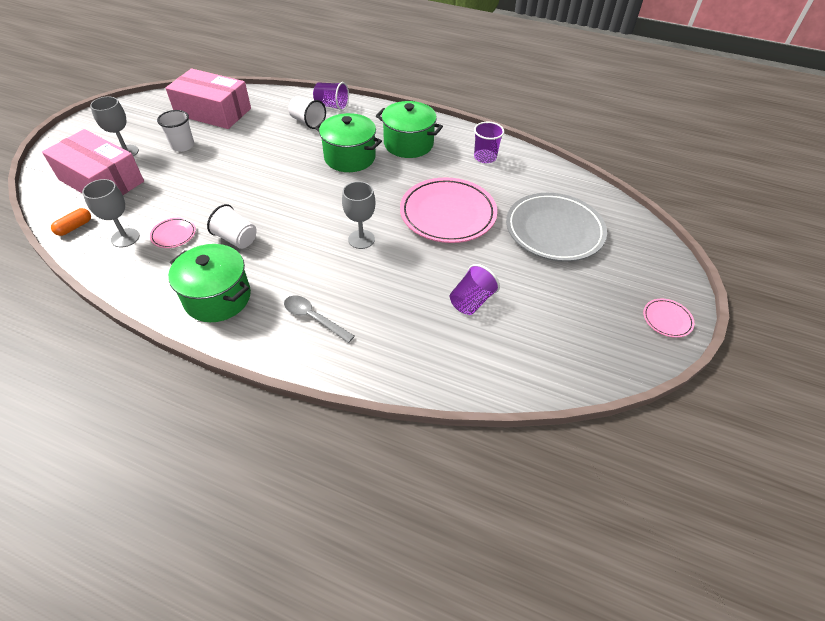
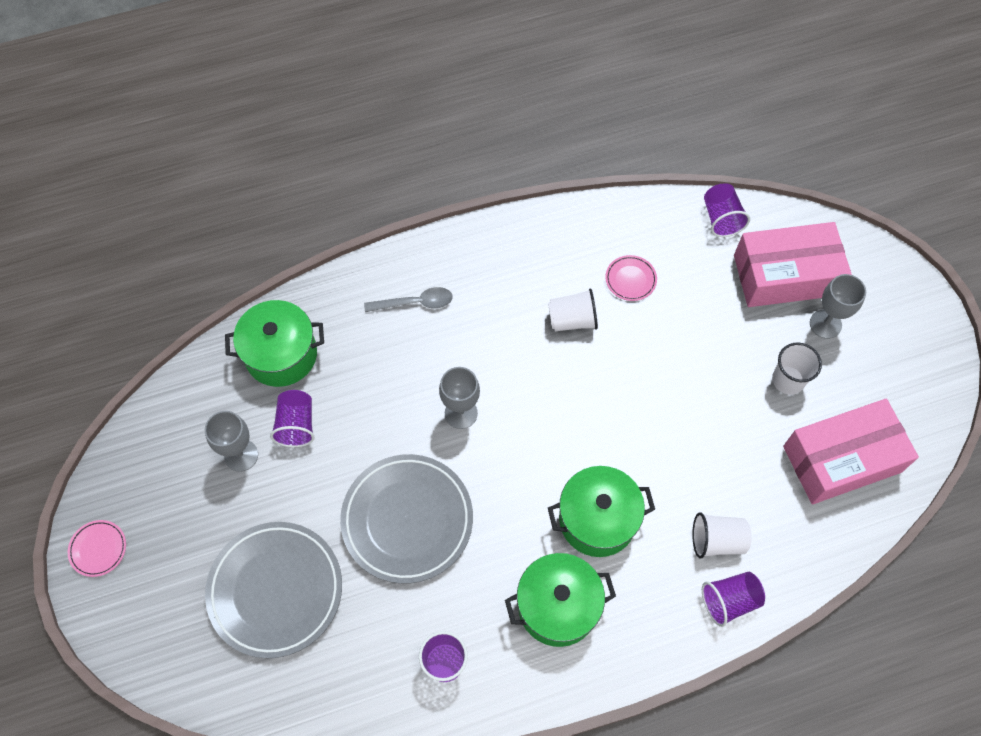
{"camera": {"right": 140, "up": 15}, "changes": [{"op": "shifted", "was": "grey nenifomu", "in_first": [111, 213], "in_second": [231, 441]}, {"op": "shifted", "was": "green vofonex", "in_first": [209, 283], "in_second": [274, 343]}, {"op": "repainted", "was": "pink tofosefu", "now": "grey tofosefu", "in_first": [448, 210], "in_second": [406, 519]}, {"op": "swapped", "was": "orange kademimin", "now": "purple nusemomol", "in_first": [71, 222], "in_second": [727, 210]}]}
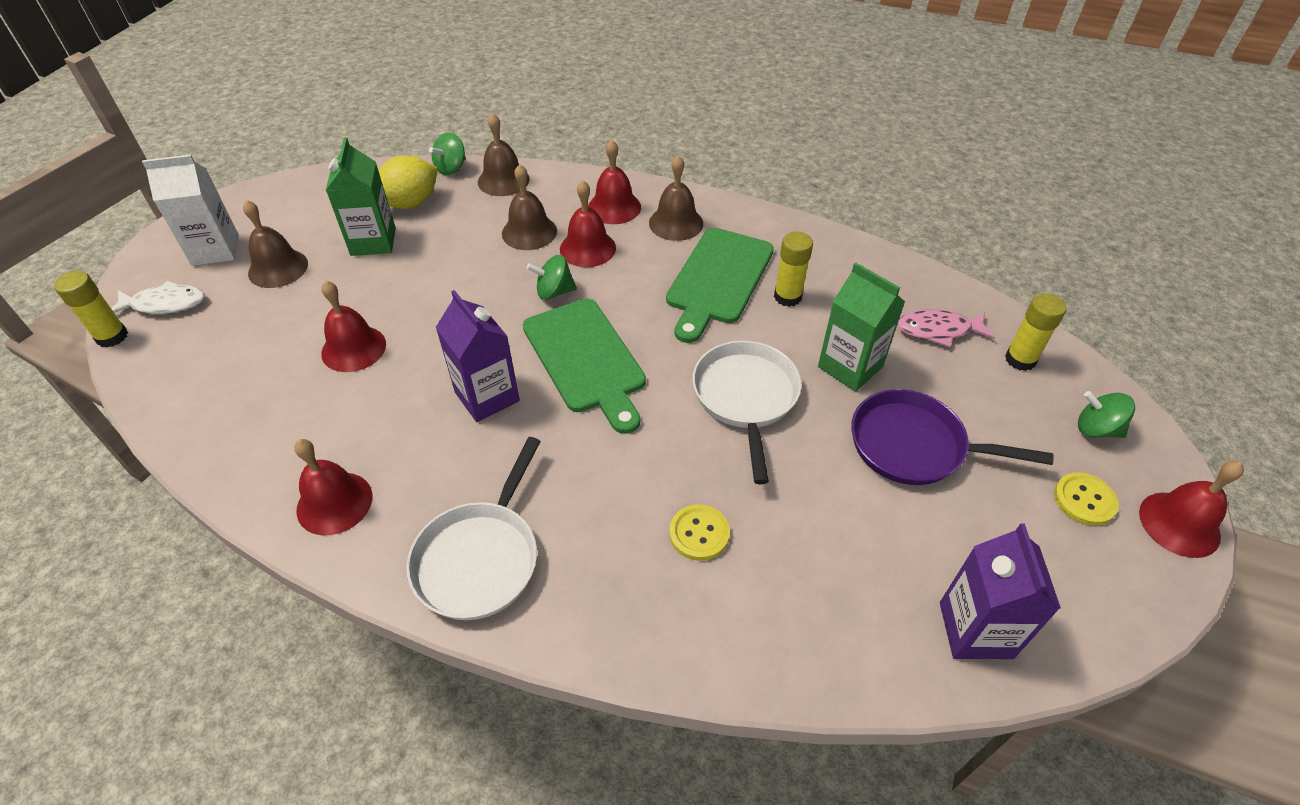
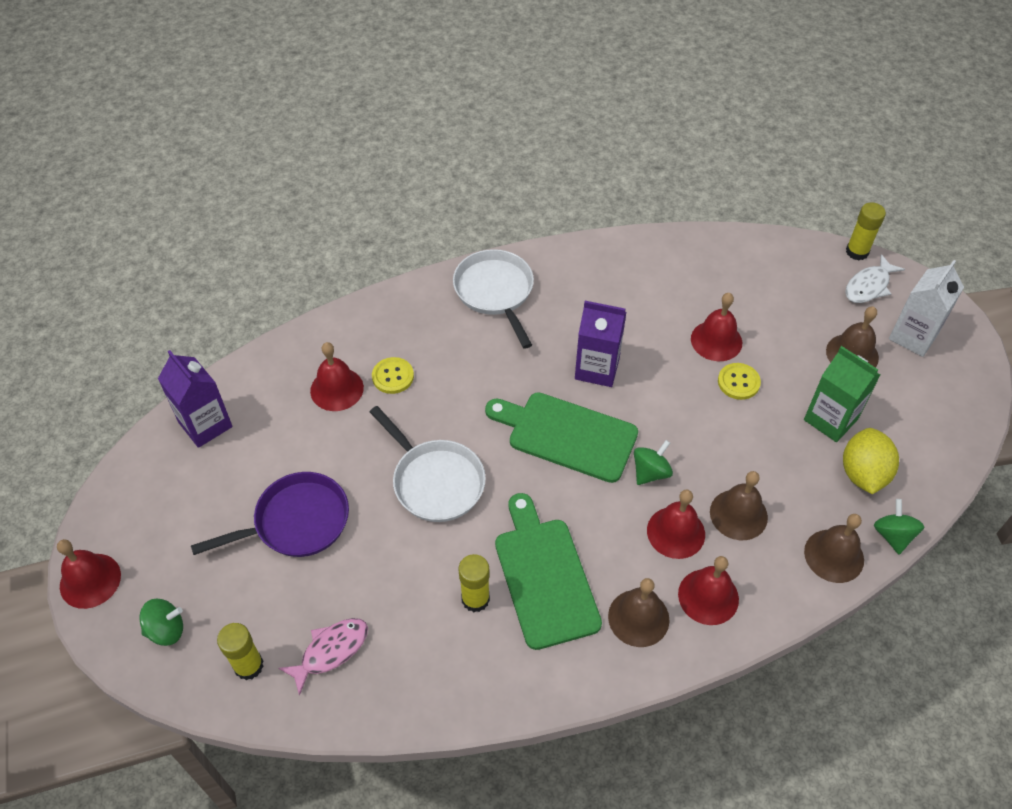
{"camera": {"right": 140, "up": 5}, "changes": [{"op": "shifted", "was": "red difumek", "in_first": [333, 487], "in_second": [337, 376]}, {"op": "shifted", "was": "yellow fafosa", "in_first": [1086, 499], "in_second": [739, 381]}, {"op": "gone", "was": "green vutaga", "in_first": [861, 326]}]}
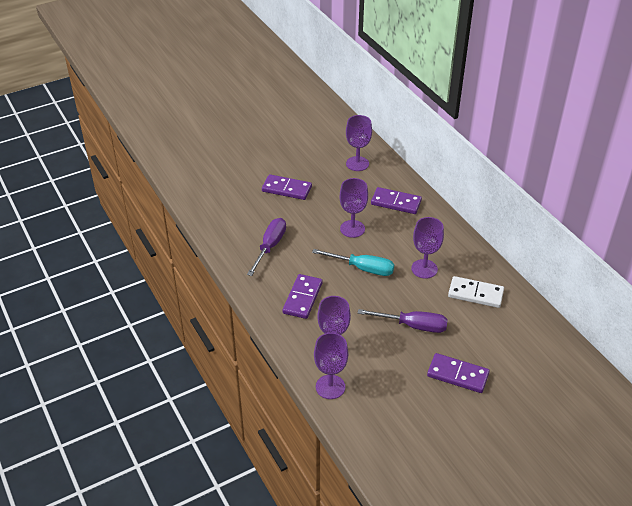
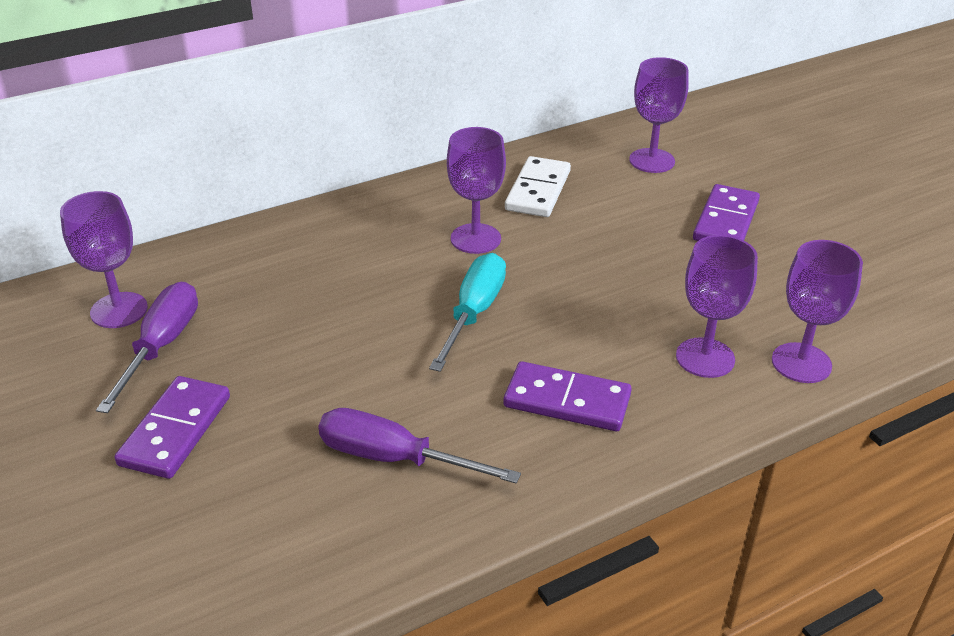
{"camera": {"right": -90, "up": -5}, "changes": [{"op": "shifted", "was": "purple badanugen", "in_first": [403, 321], "in_second": [147, 347]}, {"op": "shifted", "was": "purple nenifomu", "in_first": [354, 208], "in_second": [659, 115]}, {"op": "gone", "was": "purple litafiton", "in_first": [396, 200]}]}
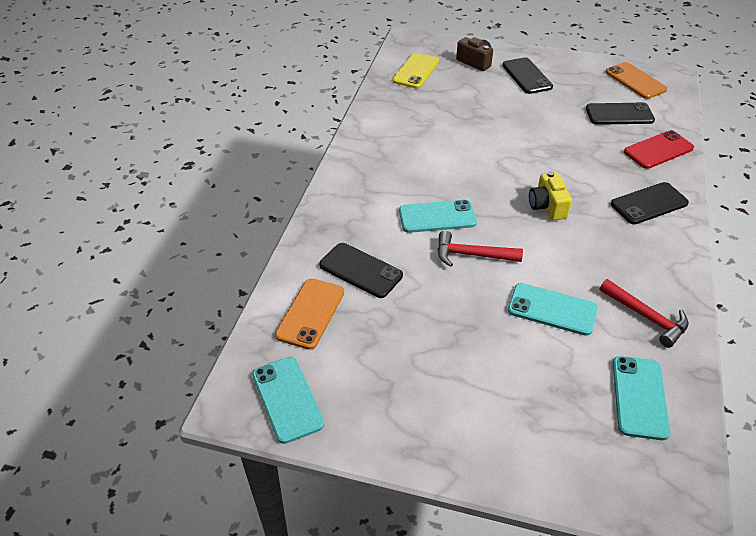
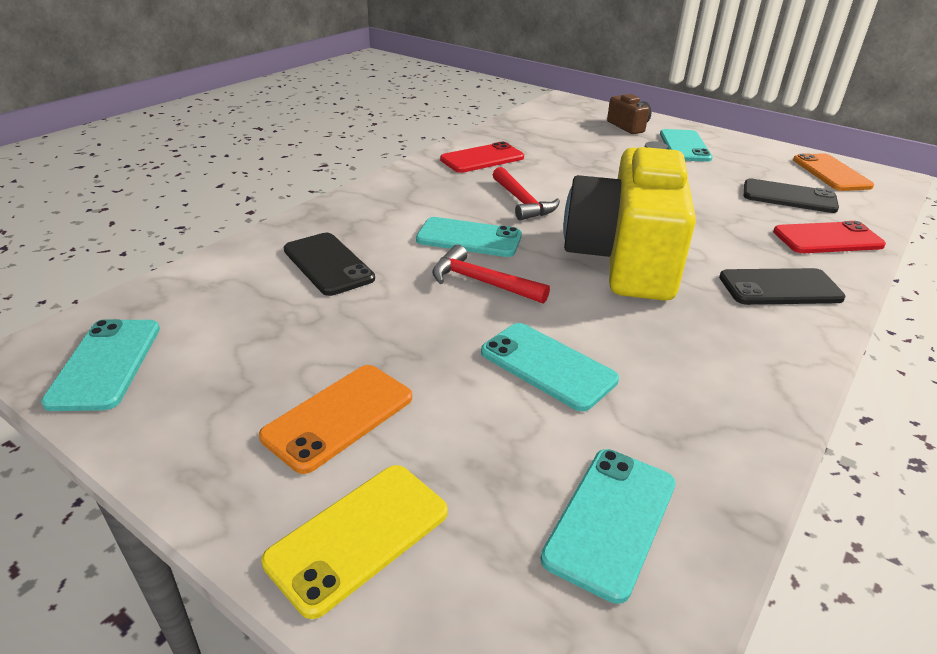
{"camera": {"right": 20, "up": -10}, "changes": [{"op": "shifted", "was": "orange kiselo", "in_first": [309, 314], "in_second": [335, 419]}, {"op": "shifted", "was": "yellow kiselo", "in_first": [416, 71], "in_second": [354, 542]}, {"op": "new", "now": "red kiselo", "in_second": [482, 157]}, {"op": "shifted", "was": "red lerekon", "in_first": [644, 313], "in_second": [526, 194]}, {"op": "scaled", "was": "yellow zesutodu", "in_first": [550, 195], "in_second": [629, 221], "ratio": 2.38}, {"op": "repainted", "was": "black kiselo", "now": "turquoise kiselo", "in_first": [527, 75], "in_second": [686, 145]}]}
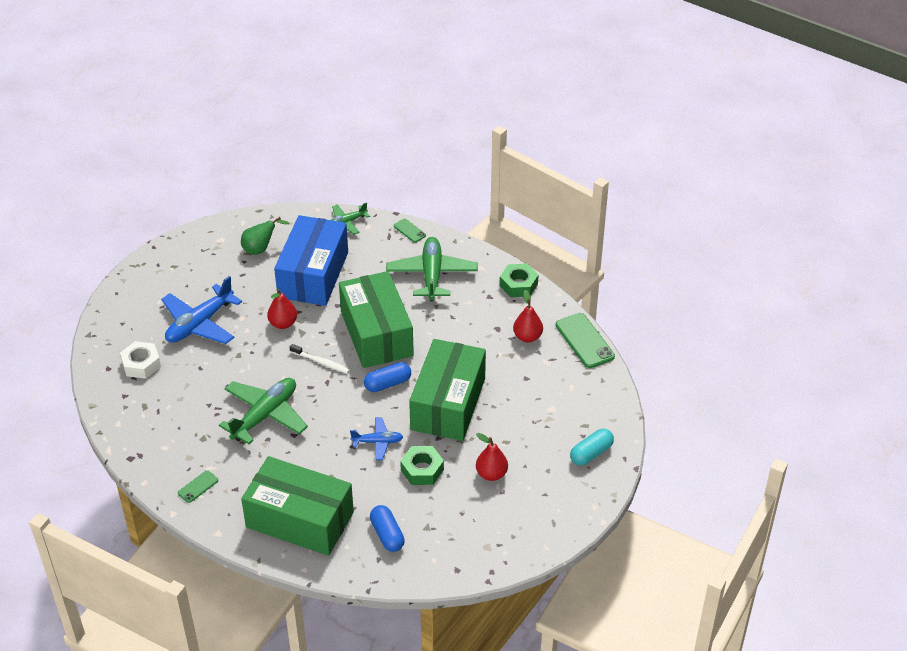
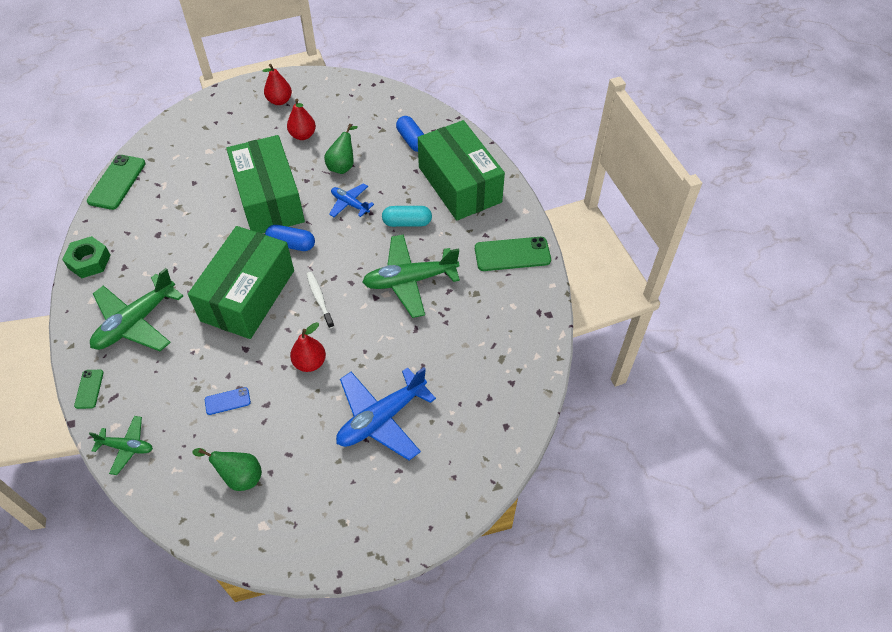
{"camera": {"right": -140, "up": 10}, "changes": [{"op": "swapped", "was": "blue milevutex", "now": "blue kiselo", "in_first": [311, 260], "in_second": [228, 401]}, {"op": "rotated", "was": "green milevutex", "in_first": [447, 390], "in_second": [265, 184], "clockwise": -75}, {"op": "shifted", "was": "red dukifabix", "in_first": [528, 316], "in_second": [277, 84]}, {"op": "swapped", "was": "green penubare", "now": "green dukifabix", "in_first": [422, 465], "in_second": [341, 149]}, {"op": "rotated", "was": "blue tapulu", "in_first": [201, 310], "in_second": [386, 414], "clockwise": 150}, {"op": "shifted", "was": "turquoise kademimin", "in_first": [592, 447], "in_second": [407, 216]}, {"op": "rotated", "was": "blue kademimin", "in_first": [387, 528], "in_second": [410, 134], "clockwise": -45}, {"op": "scaled", "was": "green kiselo", "in_first": [198, 487], "in_second": [513, 254], "ratio": 1.9}, {"op": "gone", "was": "white penubare", "in_first": [140, 360]}]}
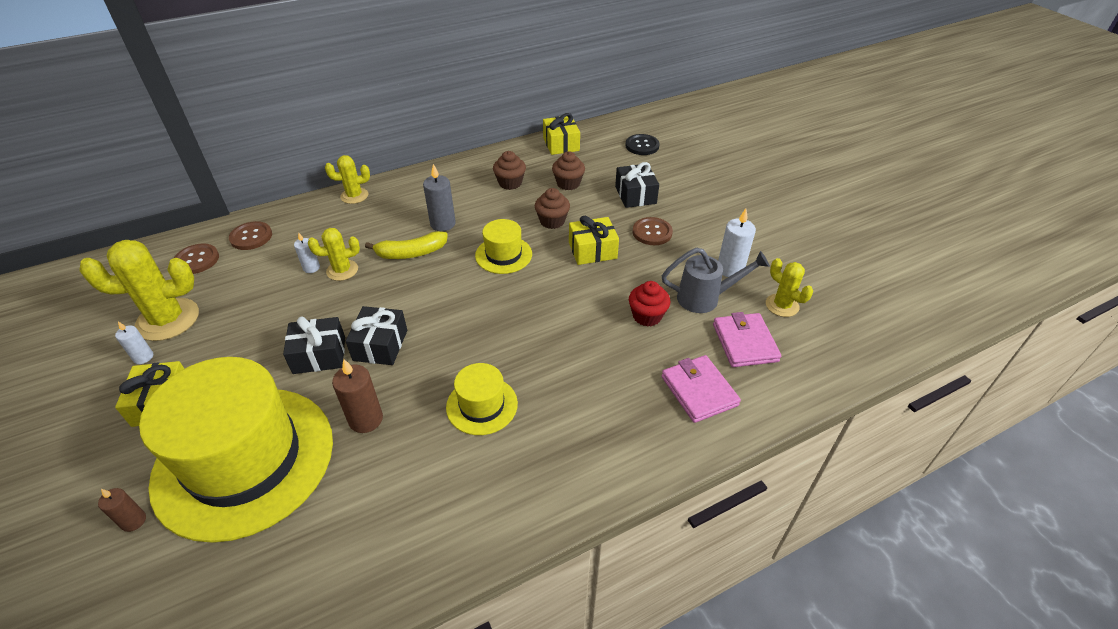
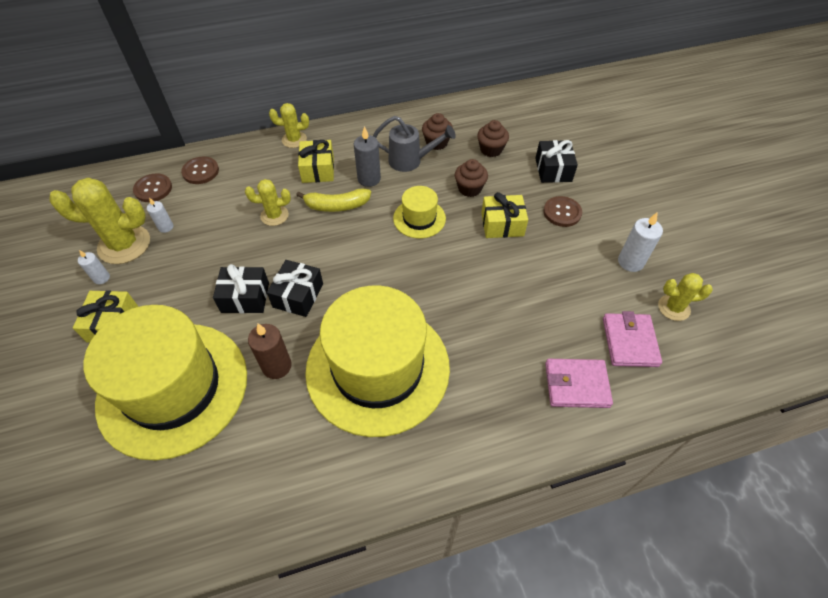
{"camera": {"right": 10, "up": 10}, "changes": [{"op": "shifted", "was": "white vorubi", "in_first": [307, 252], "in_second": [160, 215]}, {"op": "shifted", "was": "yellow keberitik", "in_first": [561, 134], "in_second": [316, 161]}, {"op": "scaled", "was": "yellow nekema", "in_first": [482, 399], "in_second": [377, 361], "ratio": 2.26}, {"op": "shifted", "was": "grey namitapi", "in_first": [716, 280], "in_second": [414, 144]}, {"op": "rotated", "was": "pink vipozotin", "in_first": [701, 389], "in_second": [579, 383], "clockwise": -75}, {"op": "rotated", "was": "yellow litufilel", "in_first": [789, 287], "in_second": [685, 297], "clockwise": -60}, {"op": "gone", "was": "brown vorubi", "in_first": [122, 510]}, {"op": "gone", "was": "black fafosa", "in_first": [643, 144]}, {"op": "gone", "was": "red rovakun", "in_first": [649, 304]}]}
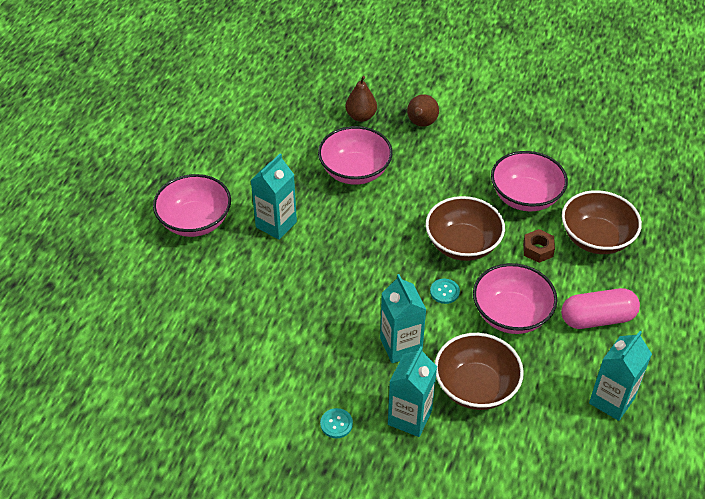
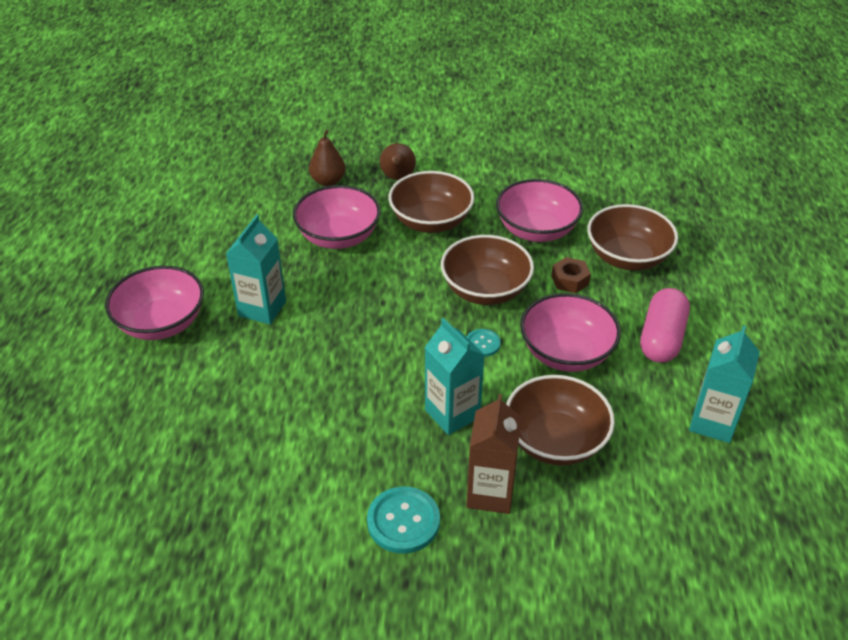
{"camera": {"right": -15, "up": -5}, "changes": [{"op": "scaled", "was": "turquoise fafosa", "in_first": [336, 423], "in_second": [403, 520], "ratio": 1.75}, {"op": "new", "now": "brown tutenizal", "in_second": [431, 202]}, {"op": "repainted", "was": "turquoise vutaga", "now": "brown vutaga", "in_first": [412, 391], "in_second": [493, 454]}, {"op": "rotated", "was": "pink kademimin", "in_first": [600, 308], "in_second": [665, 325], "clockwise": -45}]}
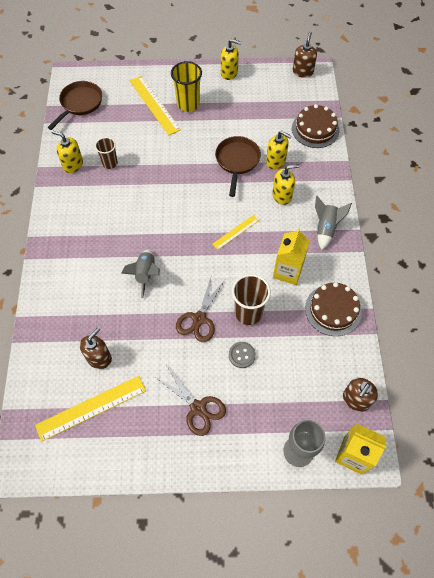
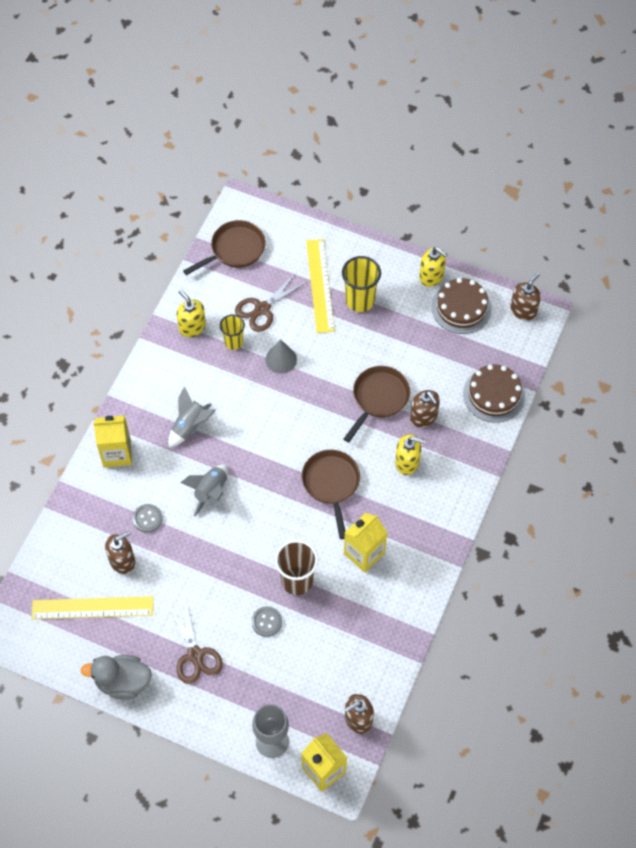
{"camera": {"right": 25, "up": 0}, "changes": [{"op": "new", "now": "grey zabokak", "in_second": [116, 677]}, {"op": "new", "now": "yellow vutaga", "in_second": [112, 441]}, {"op": "new", "now": "grey fafosa", "in_second": [148, 518]}, {"op": "shifted", "was": "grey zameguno", "in_first": [333, 223], "in_second": [192, 417]}, {"op": "repainted", "was": "brown nusemomol", "now": "yellow nusemomol", "in_first": [106, 153], "in_second": [232, 332]}, {"op": "shifted", "was": "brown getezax", "in_first": [200, 310], "in_second": [271, 302]}, {"op": "new", "now": "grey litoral", "in_second": [281, 356]}, {"op": "swapped", "was": "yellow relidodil", "now": "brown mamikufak", "in_first": [236, 232], "in_second": [331, 494]}, {"op": "repainted", "was": "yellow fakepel", "now": "brown fakepel", "in_first": [279, 150], "in_second": [425, 409]}, {"op": "shifted", "was": "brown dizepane", "in_first": [333, 309], "in_second": [462, 306]}]}
